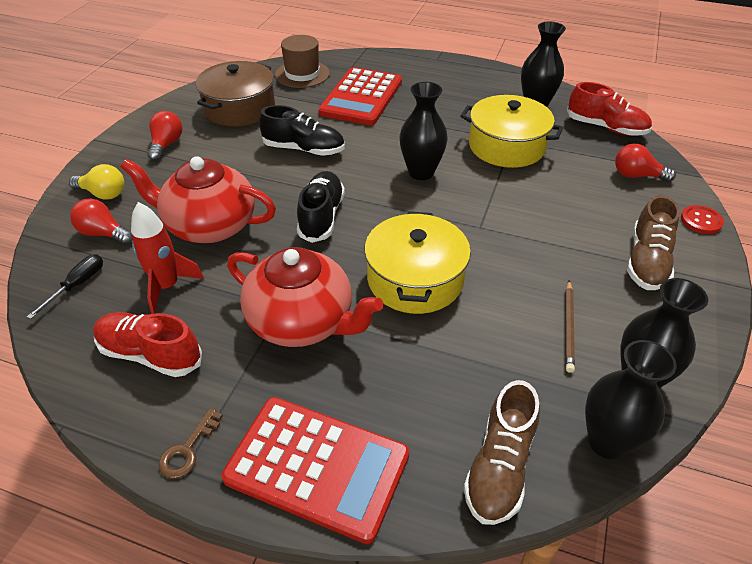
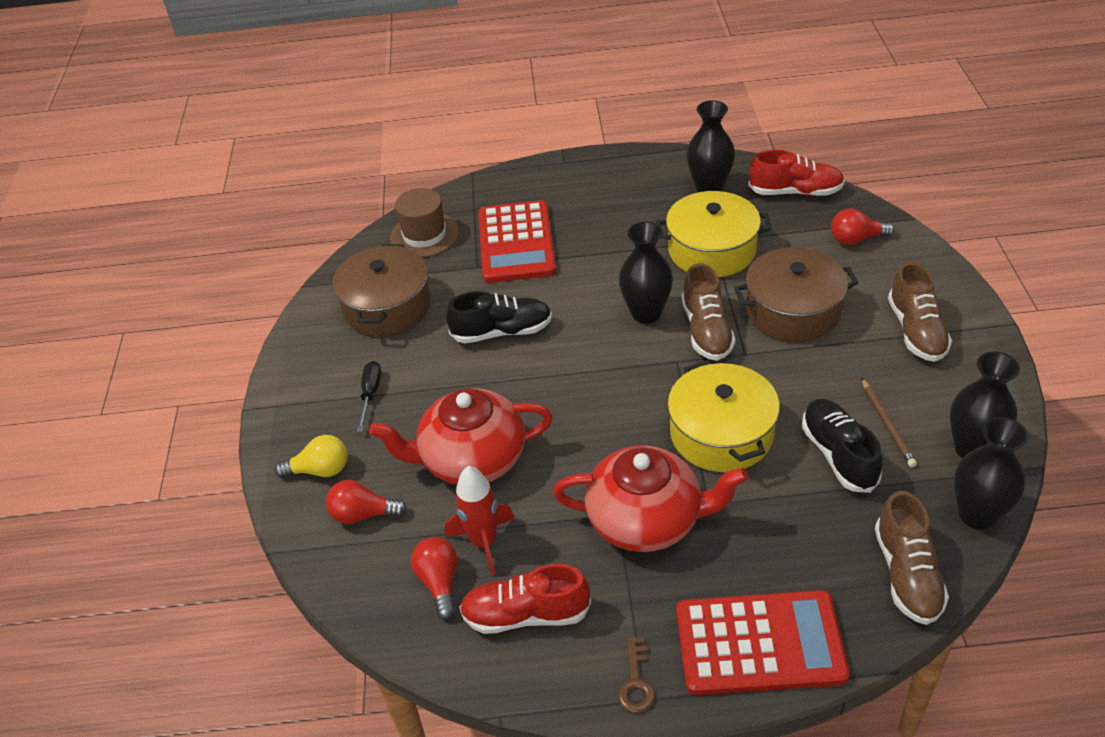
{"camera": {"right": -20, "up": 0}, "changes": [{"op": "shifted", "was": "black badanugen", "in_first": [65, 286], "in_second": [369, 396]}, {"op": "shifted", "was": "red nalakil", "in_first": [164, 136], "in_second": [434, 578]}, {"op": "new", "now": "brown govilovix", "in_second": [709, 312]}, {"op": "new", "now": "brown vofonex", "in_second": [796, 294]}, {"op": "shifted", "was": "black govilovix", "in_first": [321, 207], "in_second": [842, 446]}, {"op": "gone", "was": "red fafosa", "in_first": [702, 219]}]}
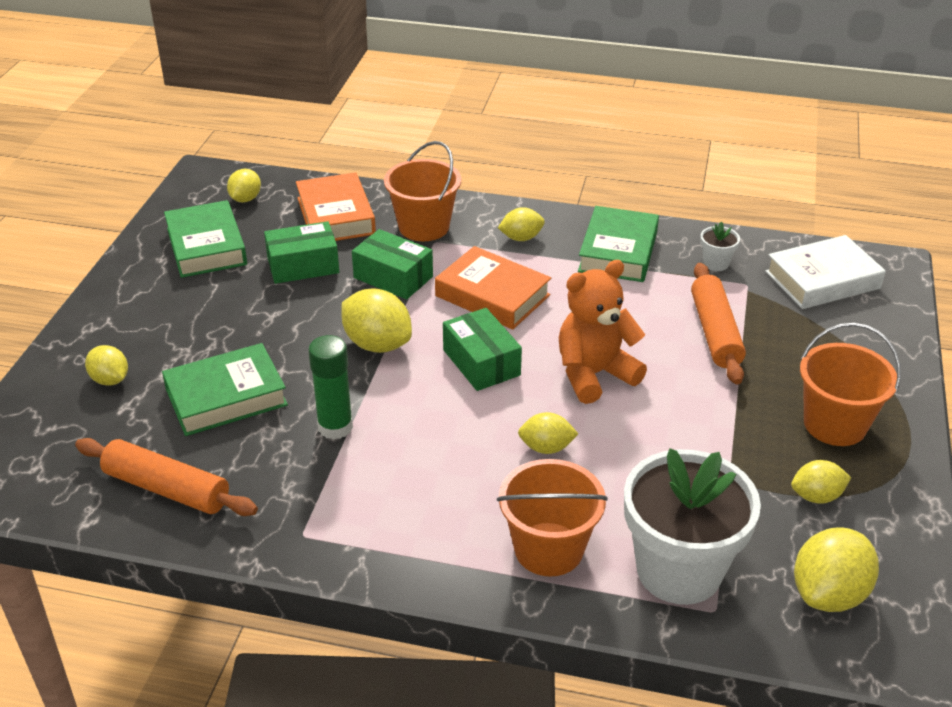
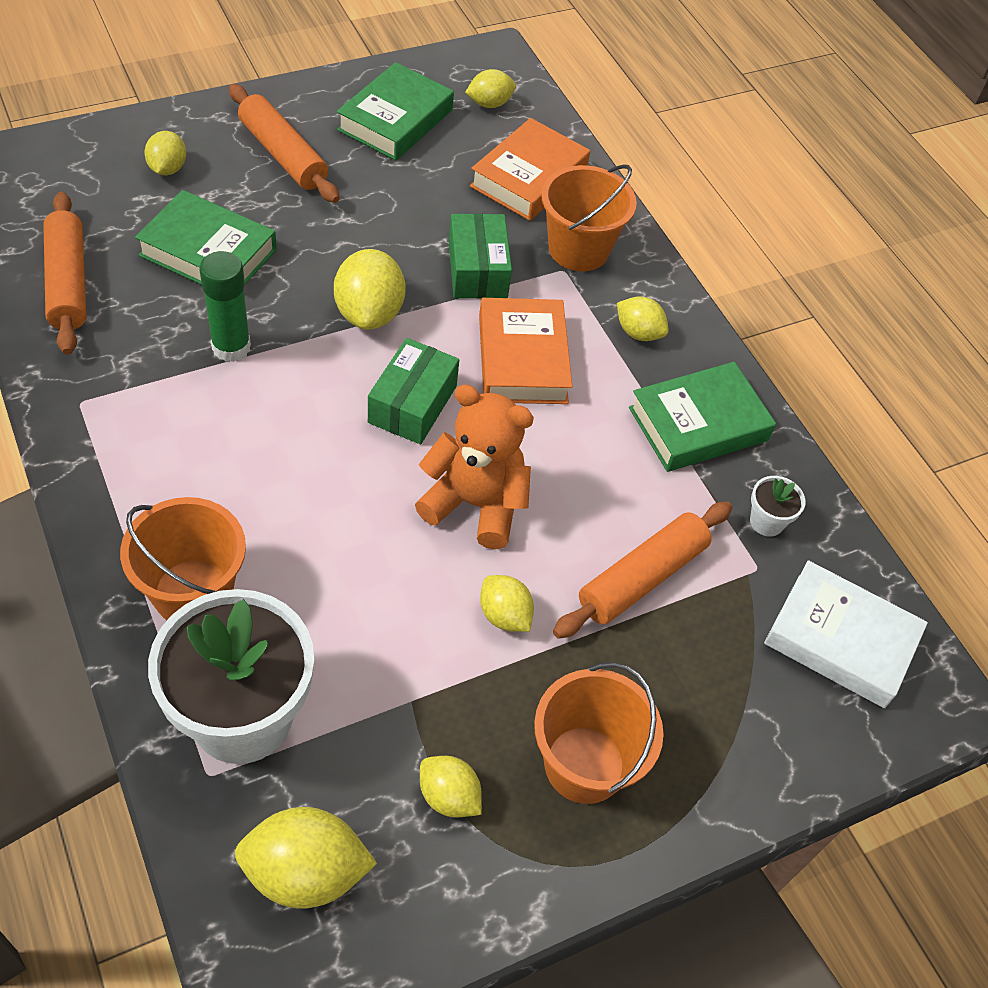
{"camera": {"right": 45, "up": 15}, "changes": [{"op": "new", "now": "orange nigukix", "in_second": [284, 143]}, {"op": "shifted", "was": "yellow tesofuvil", "in_first": [548, 433], "in_second": [507, 603]}, {"op": "gone", "was": "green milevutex", "in_first": [301, 252]}]}
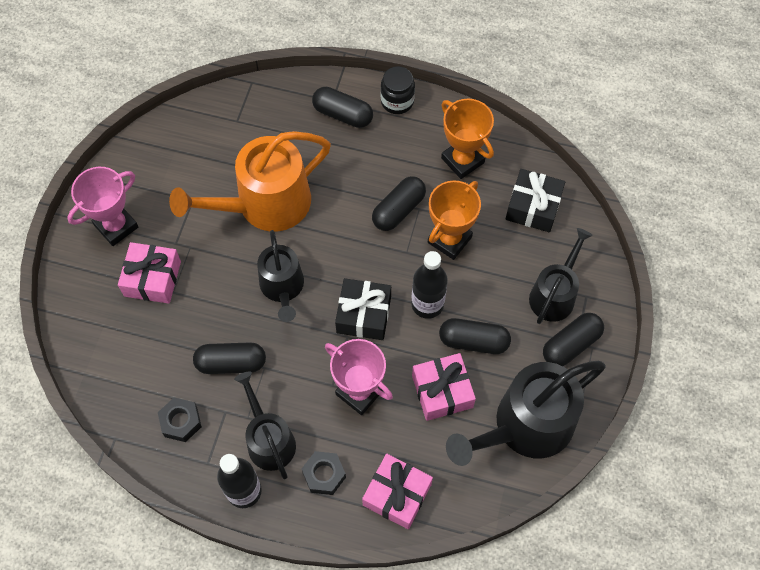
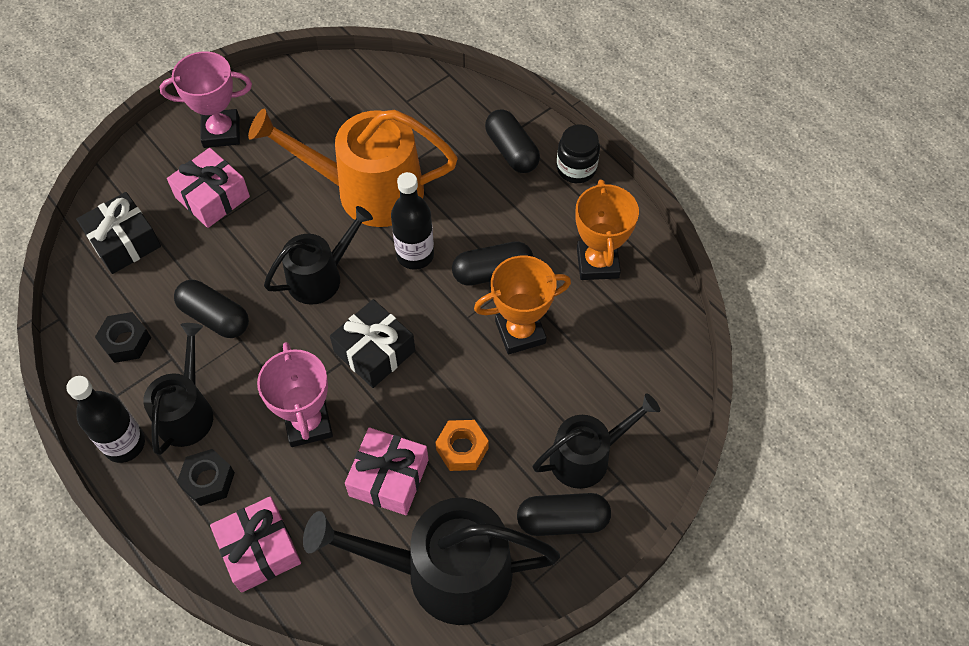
{"camera": {"right": 35, "up": -5}, "changes": [{"op": "shifted", "was": "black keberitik", "in_first": [535, 200], "in_second": [118, 233]}, {"op": "rotated", "was": "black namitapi", "in_first": [280, 276], "in_second": [318, 255], "clockwise": -150}, {"op": "shifted", "was": "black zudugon", "in_first": [429, 285], "in_second": [412, 221]}, {"op": "swapped", "was": "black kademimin", "now": "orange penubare", "in_first": [475, 336], "in_second": [462, 445]}]}
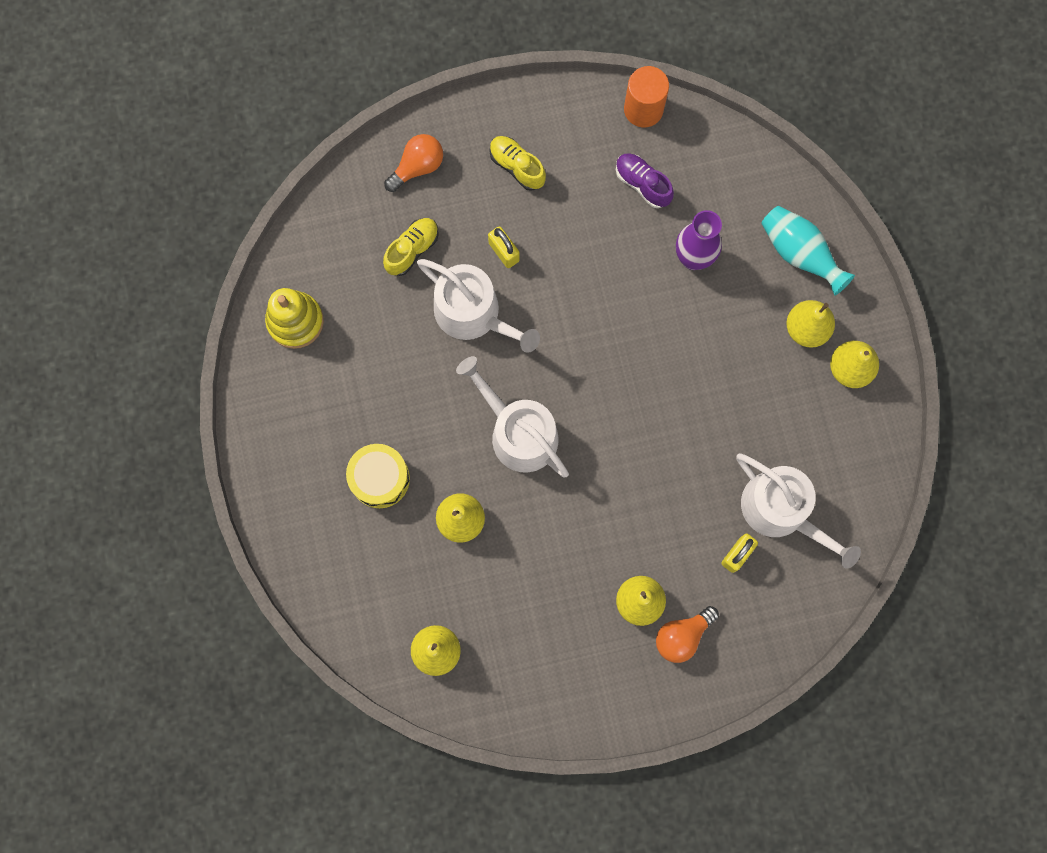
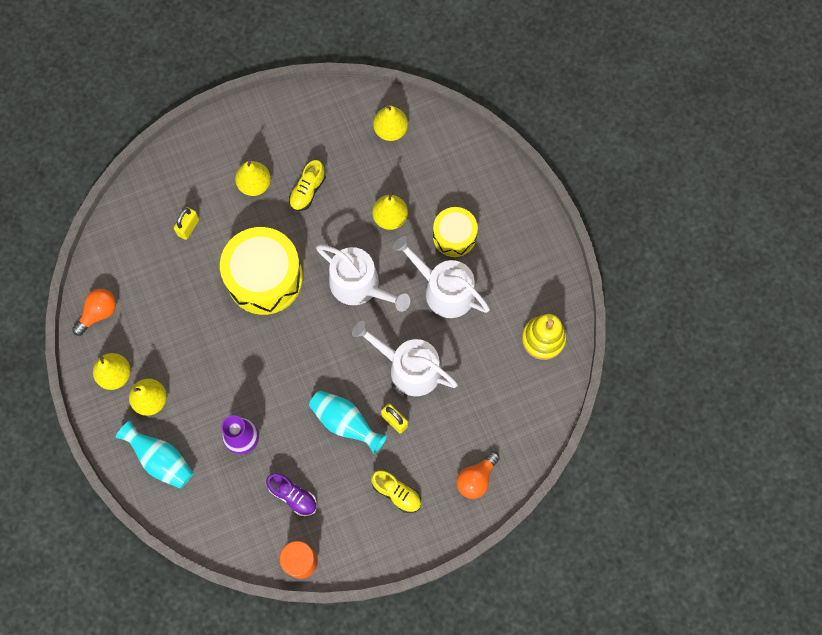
{"camera": {"right": 170, "up": -5}, "changes": [{"op": "shifted", "was": "orange nalakil", "in_first": [687, 634], "in_second": [94, 312]}, {"op": "new", "now": "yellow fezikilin", "in_second": [261, 271]}, {"op": "shifted", "was": "yellow govilovix", "in_first": [411, 247], "in_second": [307, 185]}, {"op": "new", "now": "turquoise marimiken", "in_second": [348, 422]}, {"op": "shifted", "was": "white namitapi", "in_first": [799, 511], "in_second": [441, 277]}]}
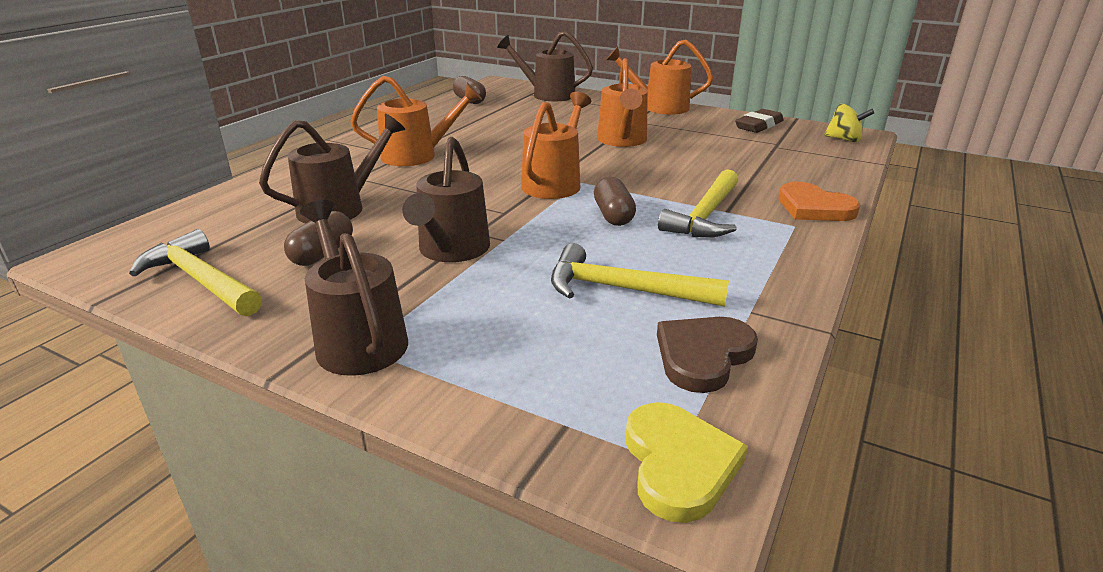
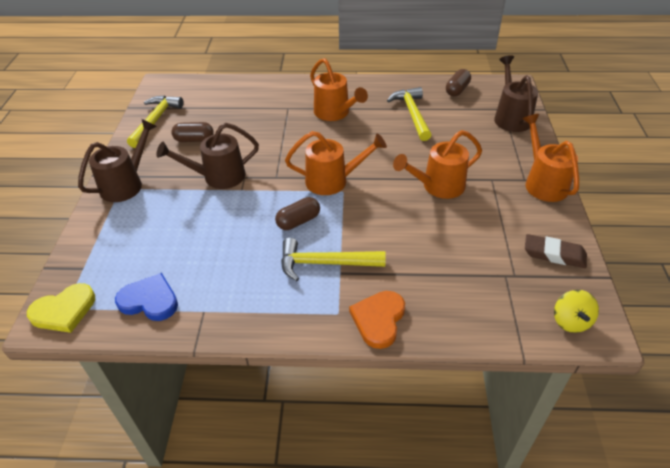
{"camera": {"right": 65, "up": 15}, "changes": [{"op": "repainted", "was": "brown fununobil", "now": "blue fununobil", "in_first": [707, 355], "in_second": [146, 297]}, {"op": "shifted", "was": "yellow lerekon", "in_first": [640, 275], "in_second": [409, 114]}, {"op": "gone", "was": "brown namitapi", "in_first": [332, 168]}]}
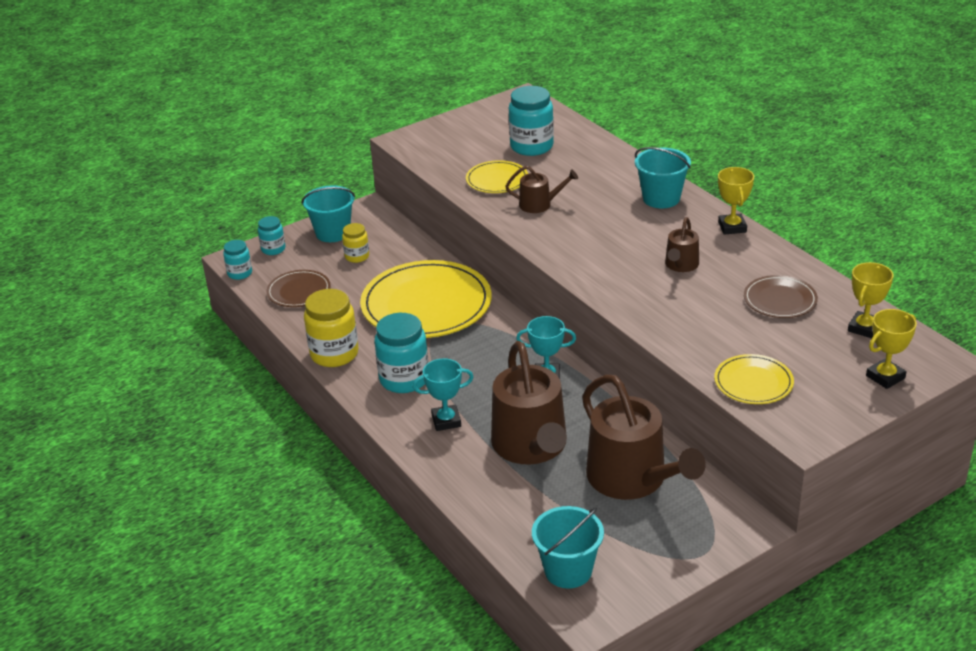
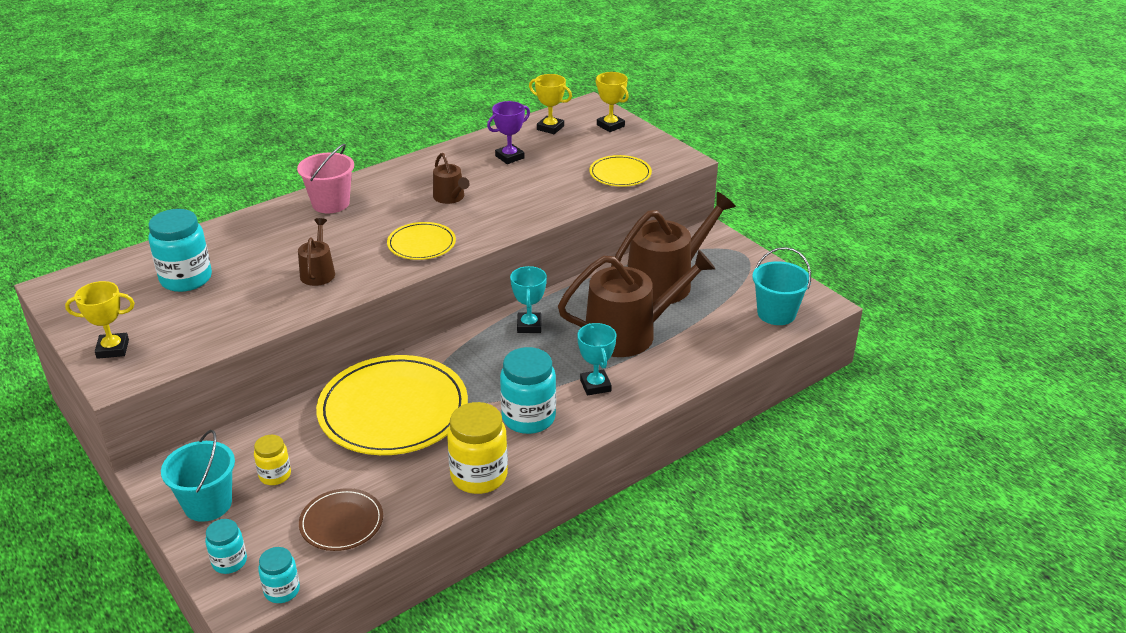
{"camera": {"right": -95, "up": 0}, "changes": [{"op": "shifted", "was": "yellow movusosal", "in_first": [736, 201], "in_second": [100, 320]}, {"op": "repainted", "was": "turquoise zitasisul", "now": "pink zitasisul", "in_first": [663, 177], "in_second": [325, 178]}, {"op": "shifted", "was": "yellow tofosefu", "in_first": [497, 176], "in_second": [421, 241]}, {"op": "rotated", "was": "brown namitapi", "in_first": [682, 244], "in_second": [451, 178], "clockwise": 45}, {"op": "swapped", "was": "brown tofosefu", "now": "purple movusosal", "in_first": [781, 296], "in_second": [508, 132]}]}
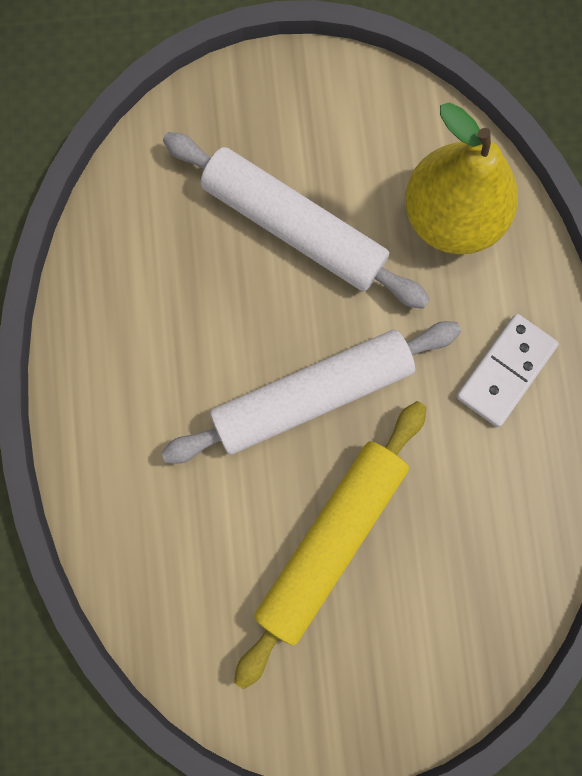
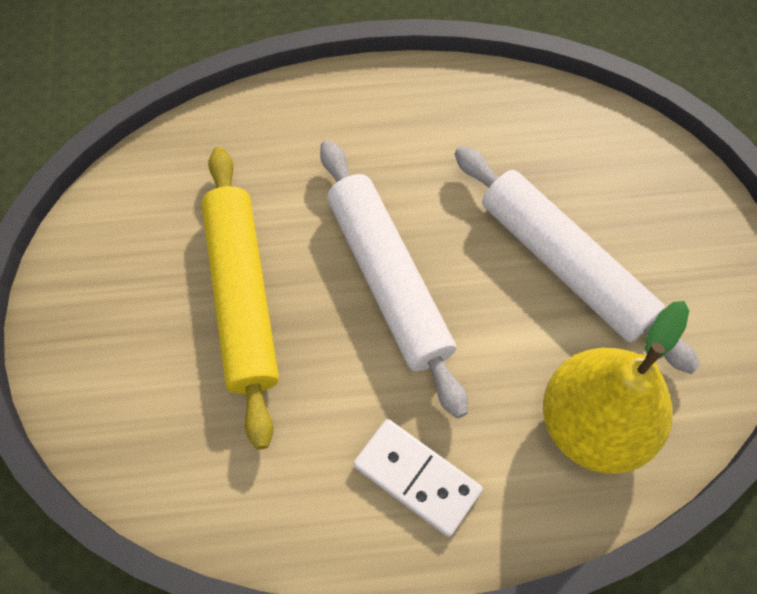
{"camera": {"right": 90, "up": -15}, "changes": [{"op": "rotated", "was": "yellow nigukix", "in_first": [330, 545], "in_second": [240, 298], "clockwise": 45}, {"op": "rotated", "was": "white nigukix", "in_first": [296, 220], "in_second": [578, 260], "clockwise": -75}]}
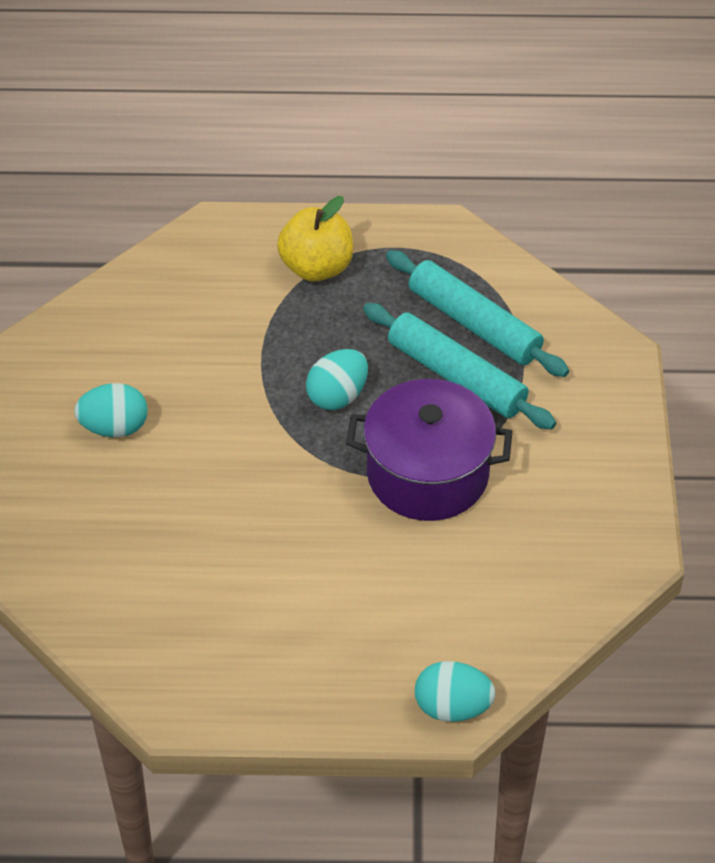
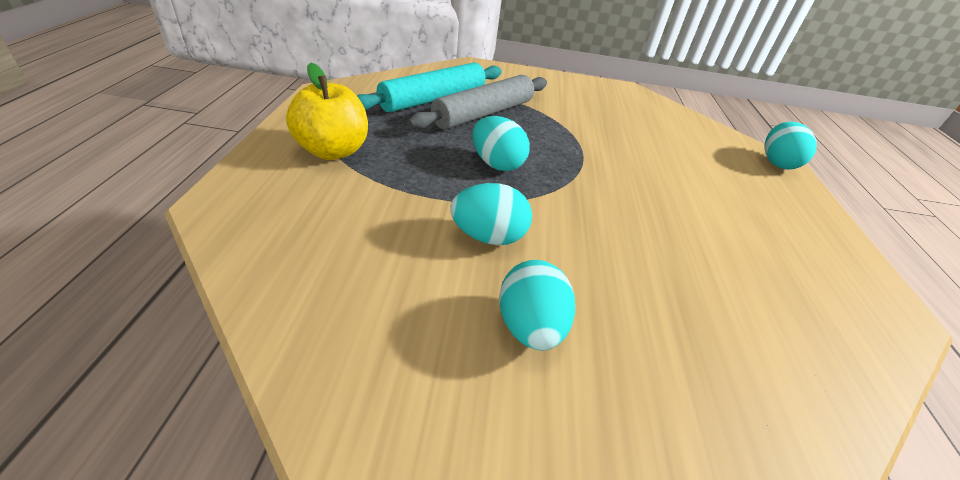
{"camera": {"right": -90, "up": -10}, "changes": [{"op": "repainted", "was": "turquoise nigukix", "now": "grey nigukix", "in_first": [459, 366], "in_second": [477, 102]}, {"op": "new", "now": "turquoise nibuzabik", "in_second": [491, 214]}, {"op": "gone", "was": "purple vofonex", "in_first": [429, 450]}]}
